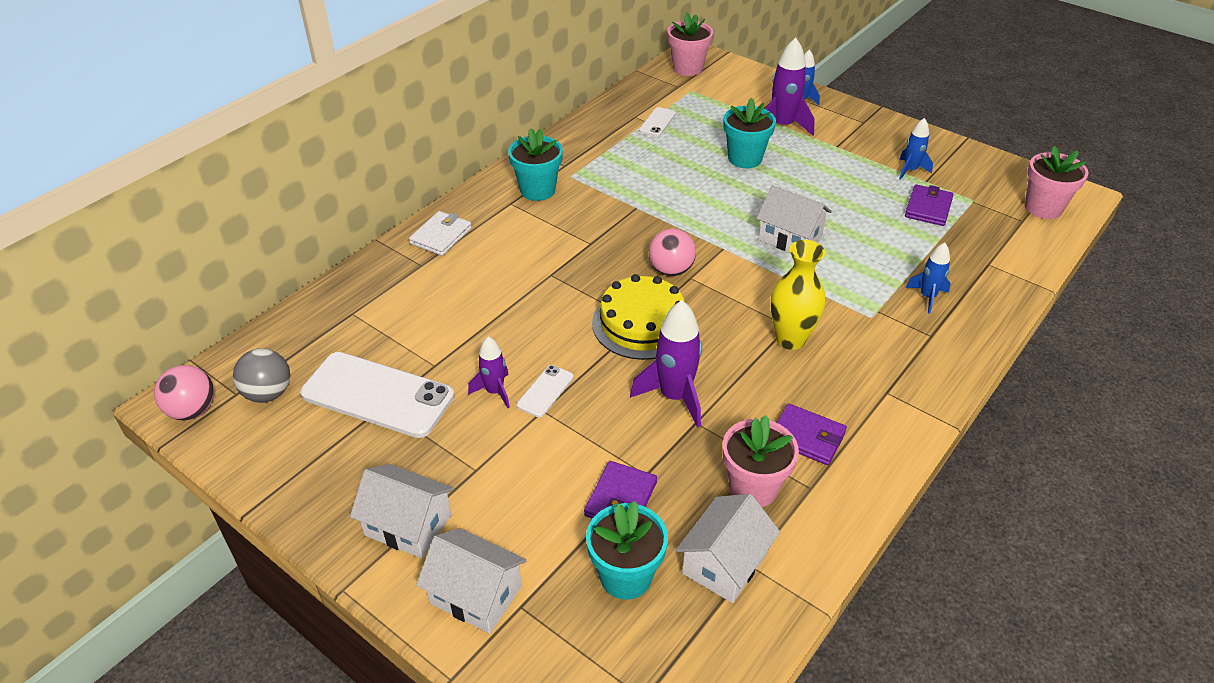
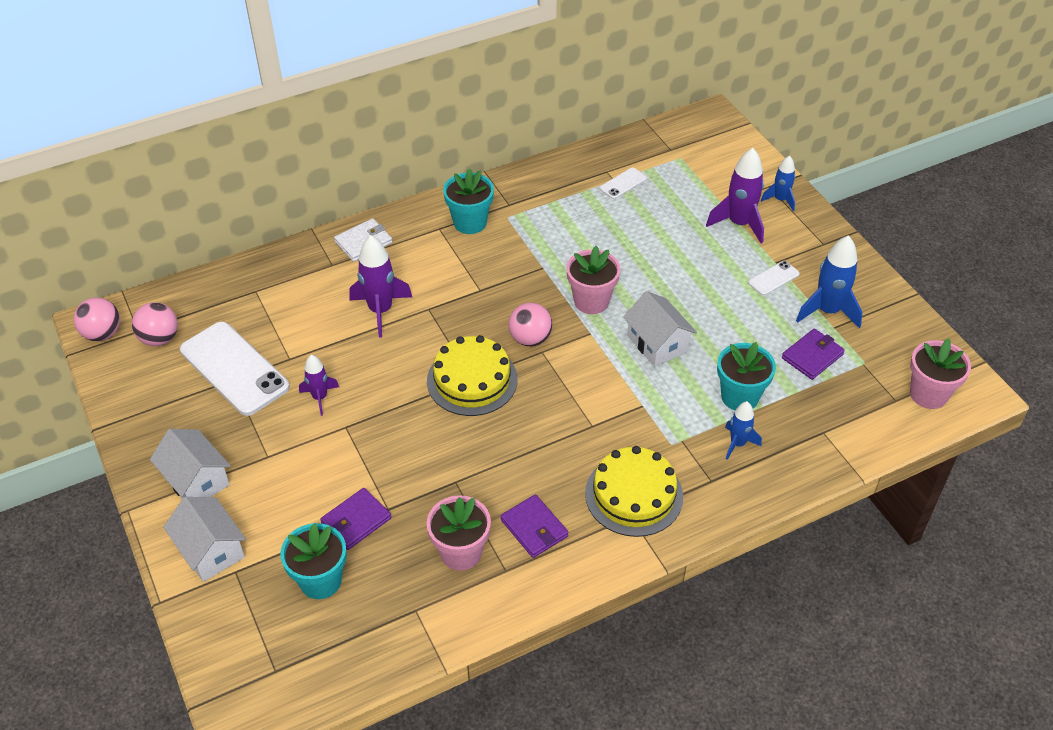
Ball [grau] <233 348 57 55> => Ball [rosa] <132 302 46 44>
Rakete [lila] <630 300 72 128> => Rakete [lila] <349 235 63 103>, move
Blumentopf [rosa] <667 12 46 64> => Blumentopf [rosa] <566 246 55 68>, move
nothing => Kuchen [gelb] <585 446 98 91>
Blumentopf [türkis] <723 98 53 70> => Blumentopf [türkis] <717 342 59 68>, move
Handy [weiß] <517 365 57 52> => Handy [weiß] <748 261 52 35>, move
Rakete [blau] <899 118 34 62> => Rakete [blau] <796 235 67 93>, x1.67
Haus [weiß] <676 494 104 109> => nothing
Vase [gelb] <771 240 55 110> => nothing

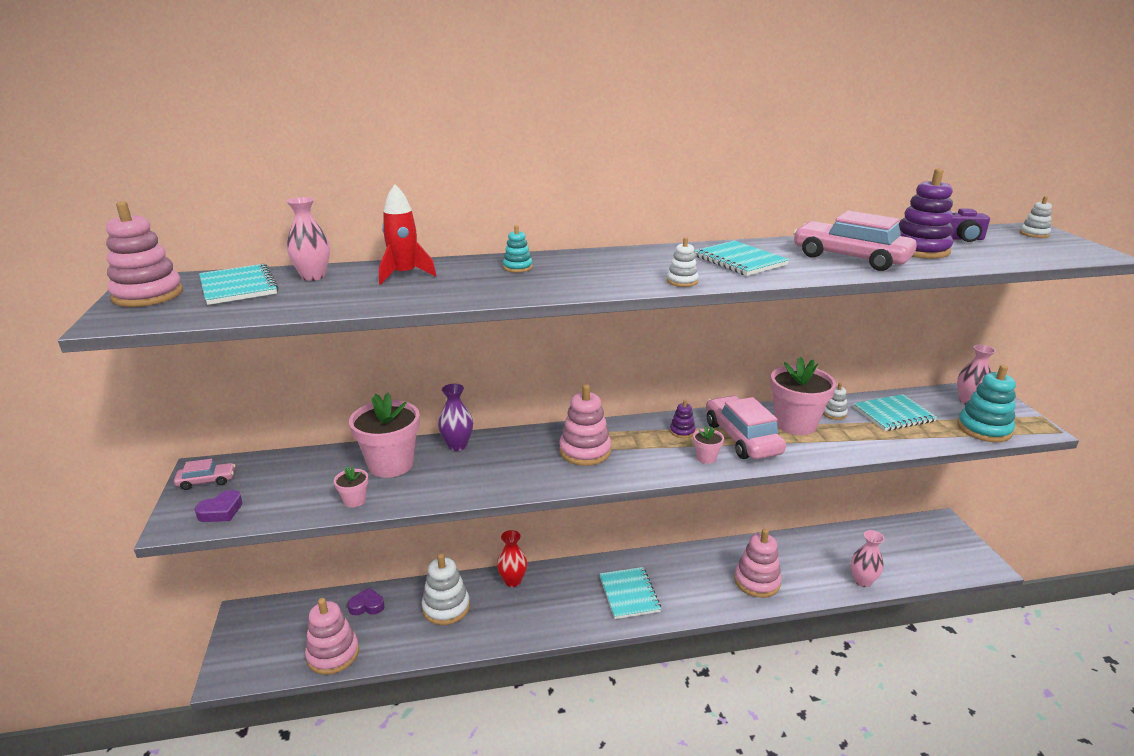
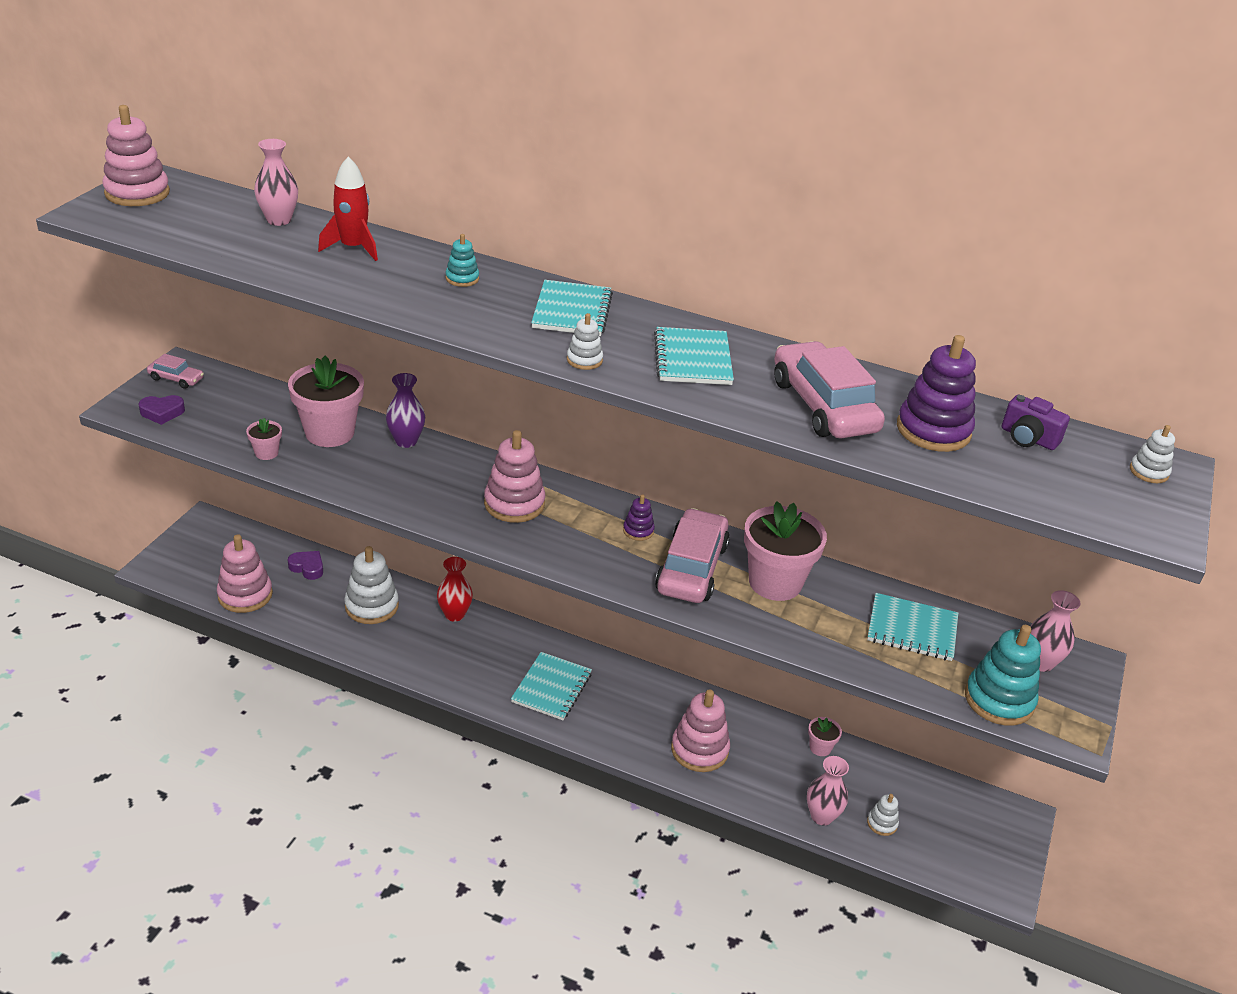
Notizbuch [türkis] <199 263 80 42> => Notizbuch [türkis] <531 280 82 56>, move
Blumentopf [rosa] <693 426 31 38> => Blumentopf [rosa] <808 717 34 39>, move
Stapelspielzeug [weiß] <823 383 25 37> => Stapelspielzeug [weiß] <867 794 32 42>, move

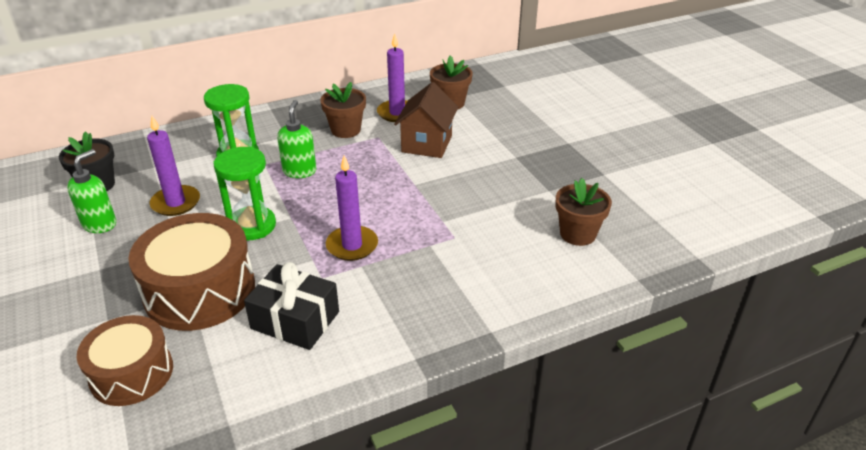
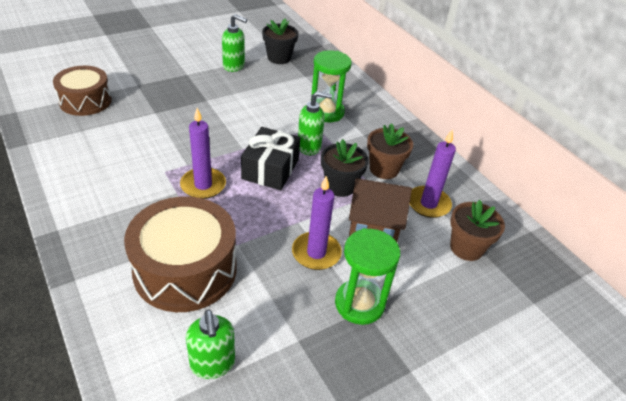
Trommel [braun] <128 213 127 118> => Trommel [braun] <124 197 113 115>, move
Blumentopf [braun] <555 178 57 68> => Seifenspender [grün] <186 309 49 70>
Geschenk [schwarz] <244 262 95 88> => Geschenk [schwarz] <241 127 59 63>, move
Kerze [lila] <147 115 53 101> => Kerze [lila] <292 176 50 94>, move
nothing => Blumentopf [schwarz] <321 139 48 58>
Sanduhr [grün] <214 147 62 93> => Sanduhr [grün] <335 228 65 97>, move

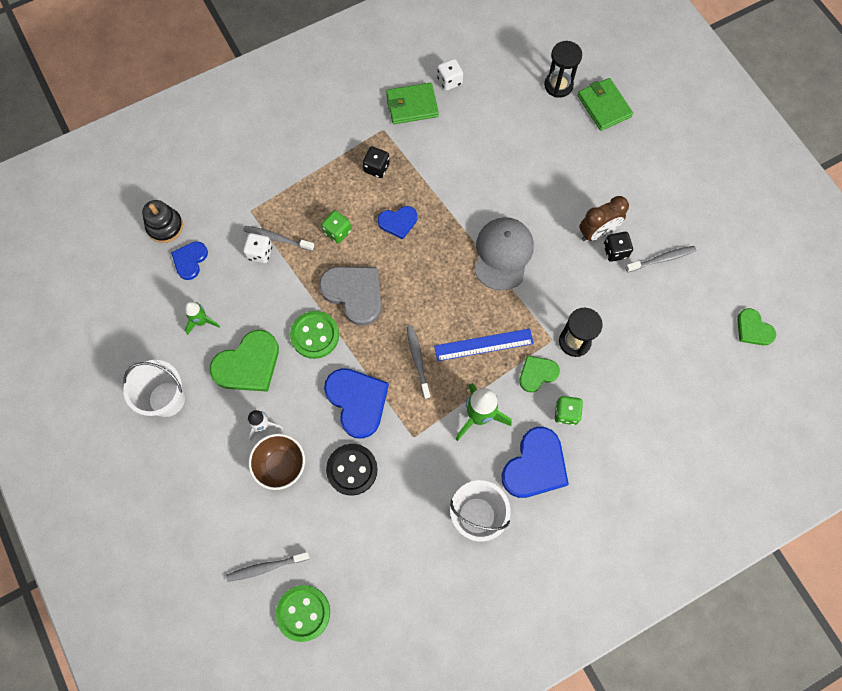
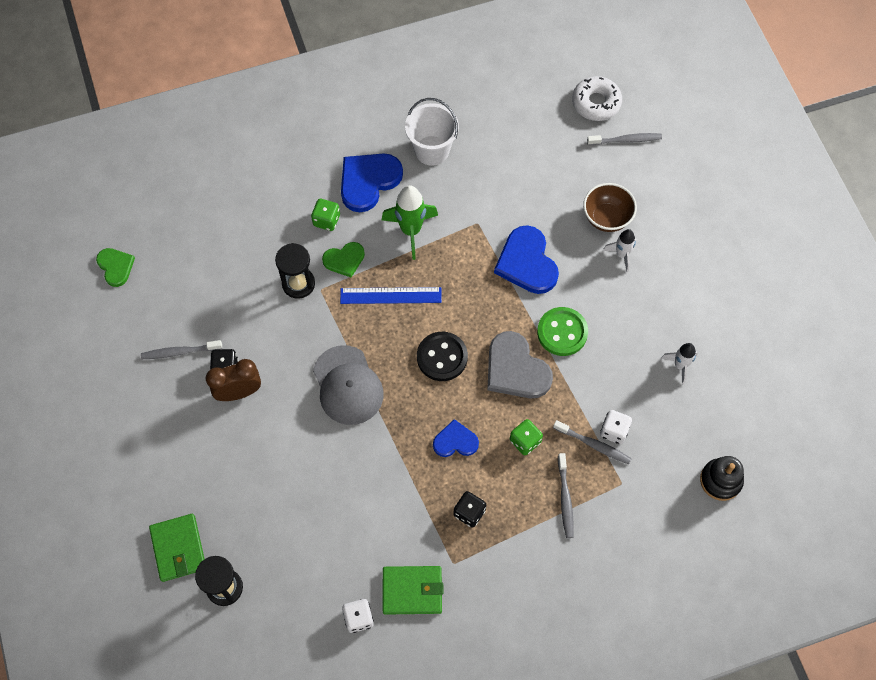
Kappe [grau] <474 217 60 74> => Kappe [grau] <313 345 71 80>, 45 degrees counterclockwise
Knopf [schwarz] <326 444 52 52> => Knopf [schwarz] <417 332 51 49>, move
Zahnbürste [grau] <407 325 24 74> => Zahnbürste [grau] <558 453 16 85>, move
Knopf [grün] <276 585 54 57> => Donut [weiß] <572 76 50 45>
Rakete [grün] <185 302 35 33> => Rakete [weiß] <661 343 37 42>
Eimer [weiß] <123 360 62 57> => nothing
Herz [blau] <171 241 37 39> => nothing
Herz [grün] <210 330 69 62> => nothing

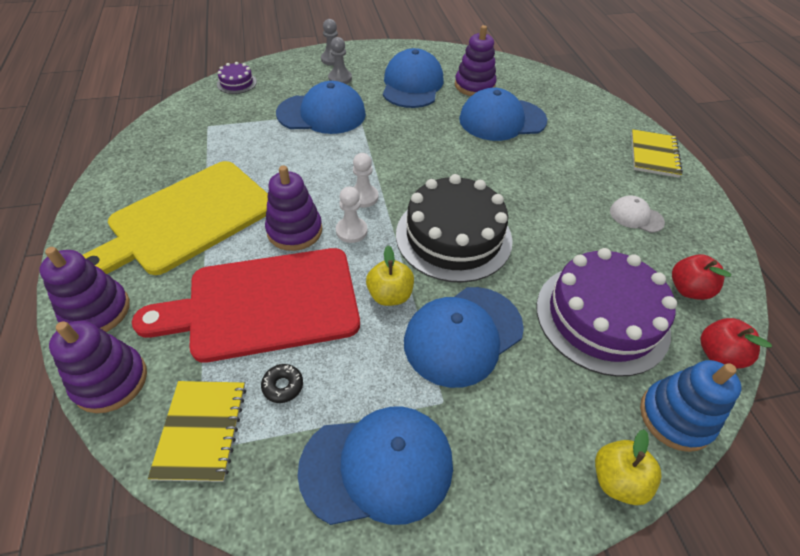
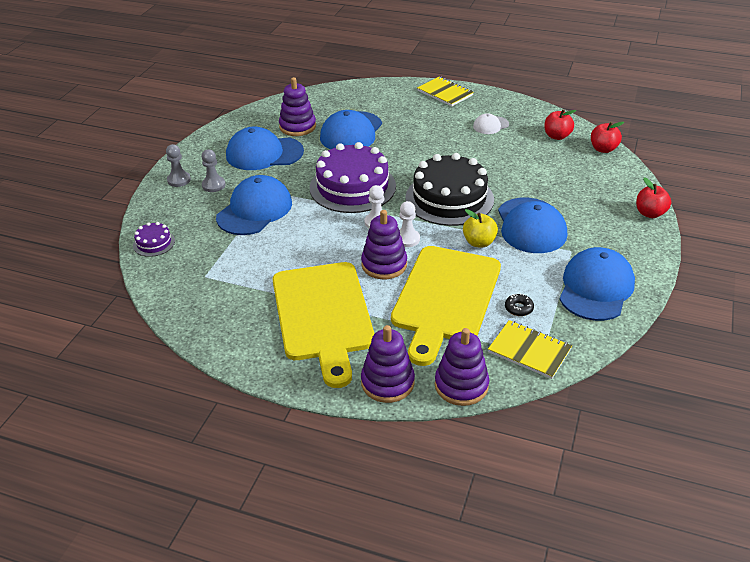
Kappe [blau] <383 48 61 60> => Kappe [blau] <226 127 78 43>, 45 degrees counterclockwise
Kuchen [lila] <536 248 141 129> => Kuchen [lila] <310 142 86 71>, move
Schneidebrett [rot] <132 248 228 115> => Schneidebrett [gelb] <391 246 110 120>
Apfel [gelb] <595 429 66 76> => Apfel [rot] <636 177 35 41>
Stapelspielzeug [blau] <640 360 101 92> => nothing

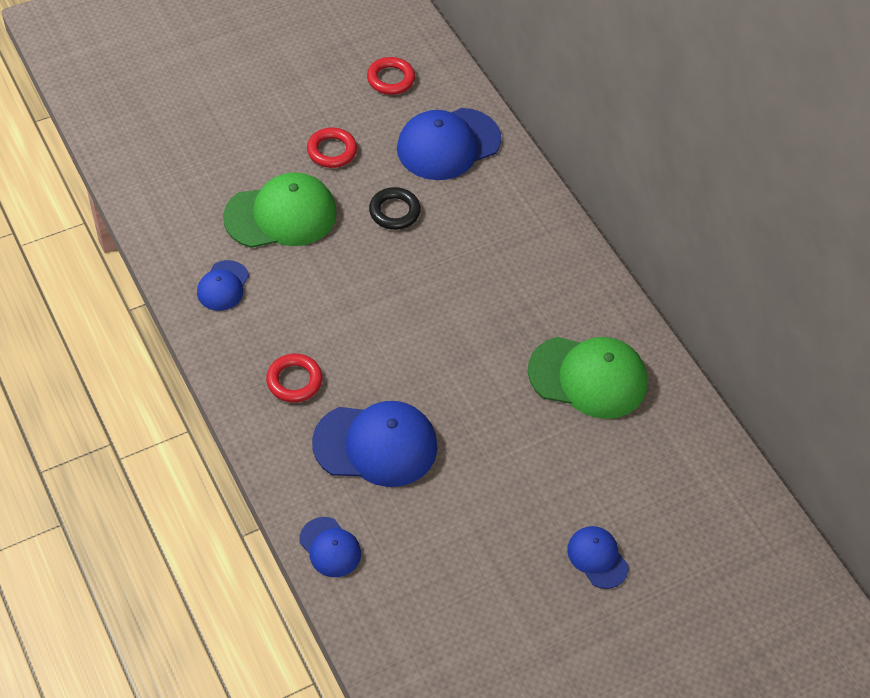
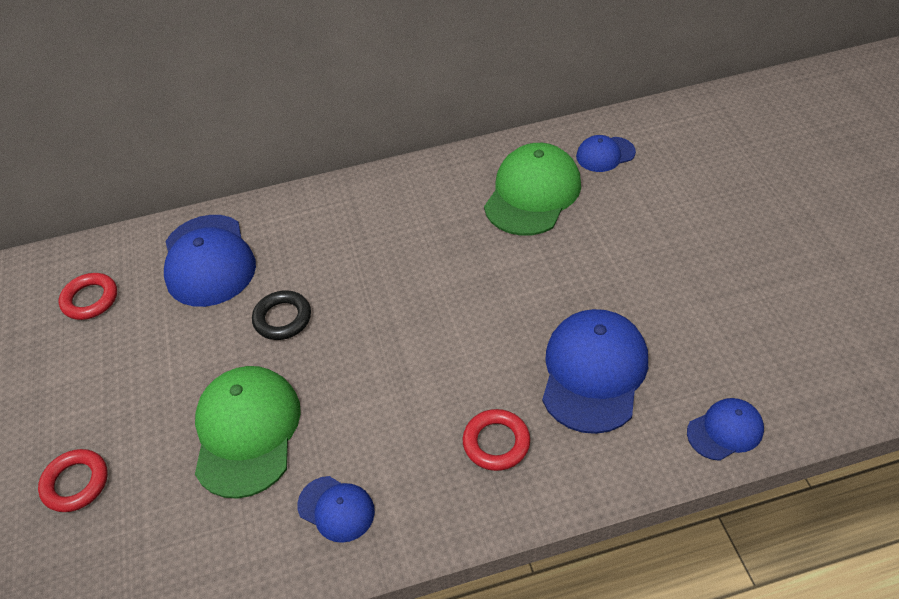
Ring [rot] <307 127 50 41> => Ring [rot] <38 449 70 63>, move
Kappe [blau] <567 526 62 63> => Kappe [blau] <576 135 60 37>, move

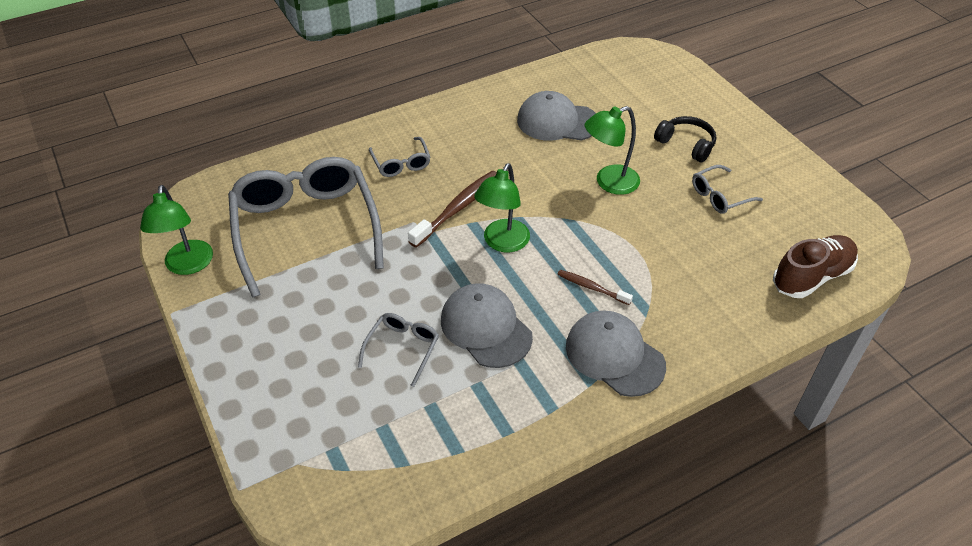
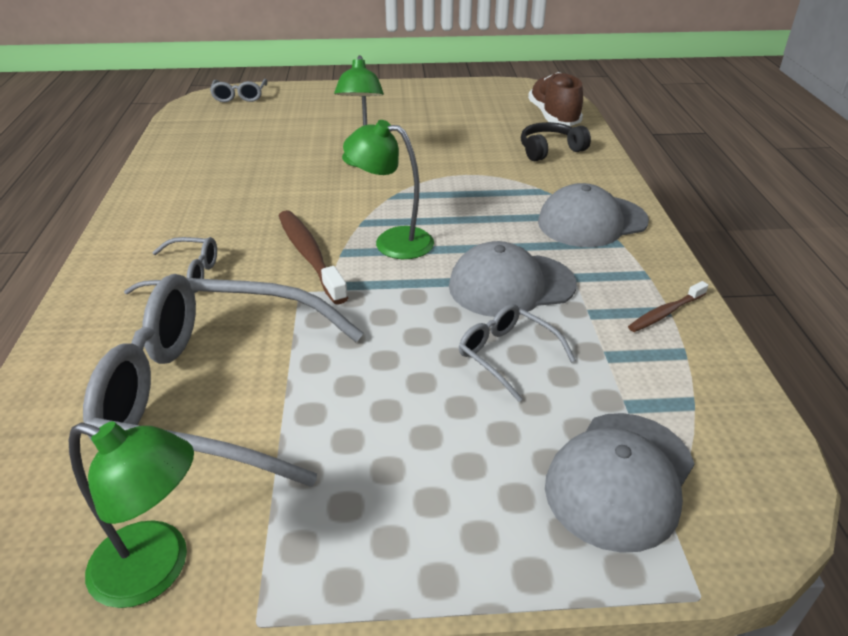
Brille [grau] <692 165 71 49> => Brille [grau] <210 79 57 23>, move
Lampe [grün] <474 163 56 89> => Lampe [grün] <343 120 91 139>, 150 degrees clockwise
Kopfhörer [schwarz] <654 116 62 46> => Kopfhörer [schwarz] <521 122 70 39>, move
Kappe [grau] <517 91 79 50> => Kappe [grau] <545 413 150 140>, move
Zahnbürste [braun] <557 270 76 35> => Zahnbürste [braun] <628 281 80 51>, move

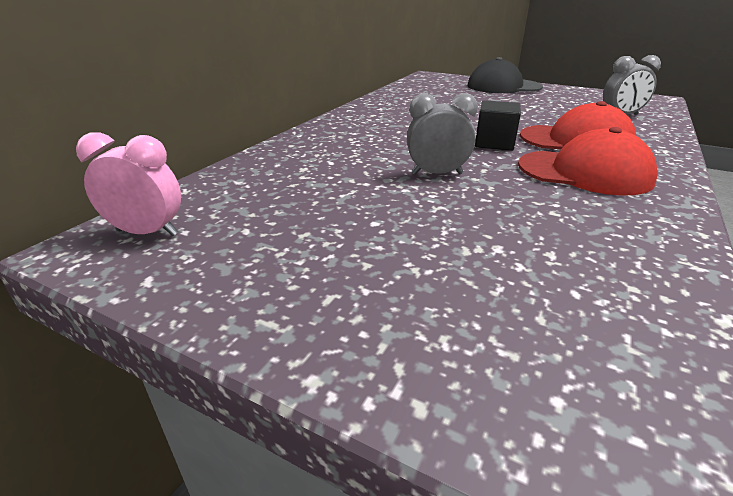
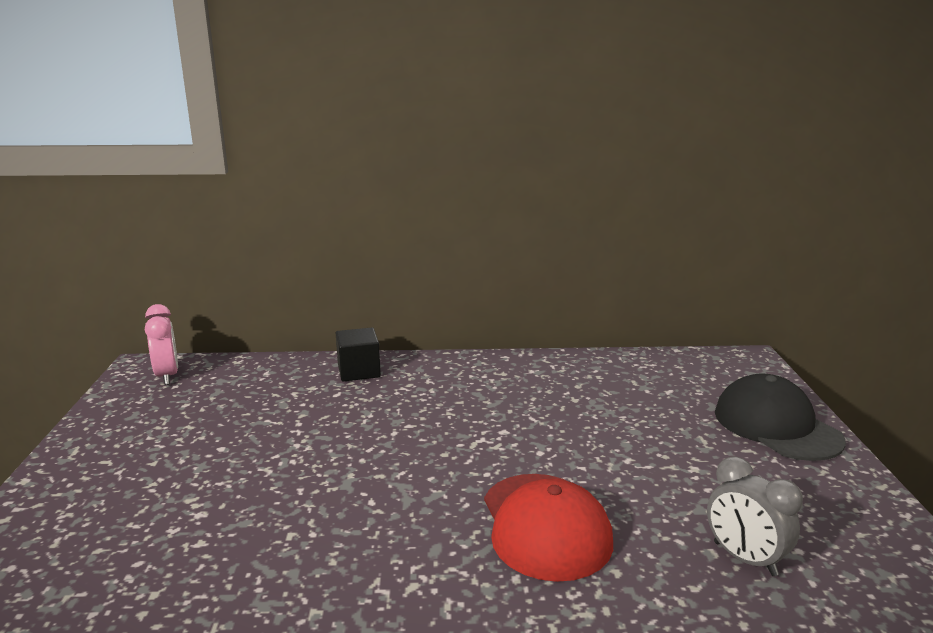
Kubus [schwarz] <475 100 46 51> => Kubus [schwarz] <336 327 45 55>, move
Wecker [grau] <407 93 71 82> => nothing
Kappe [rot] <518 127 140 69> => nothing

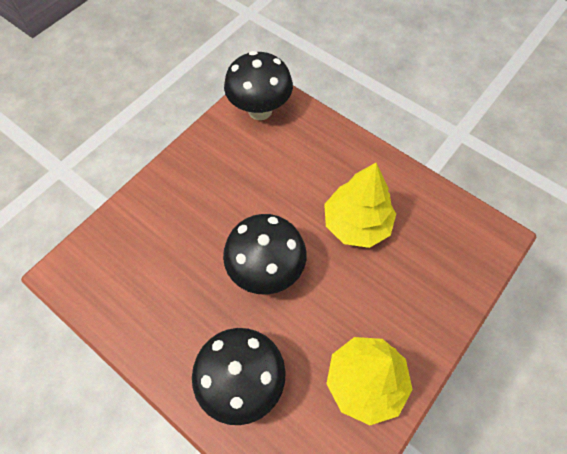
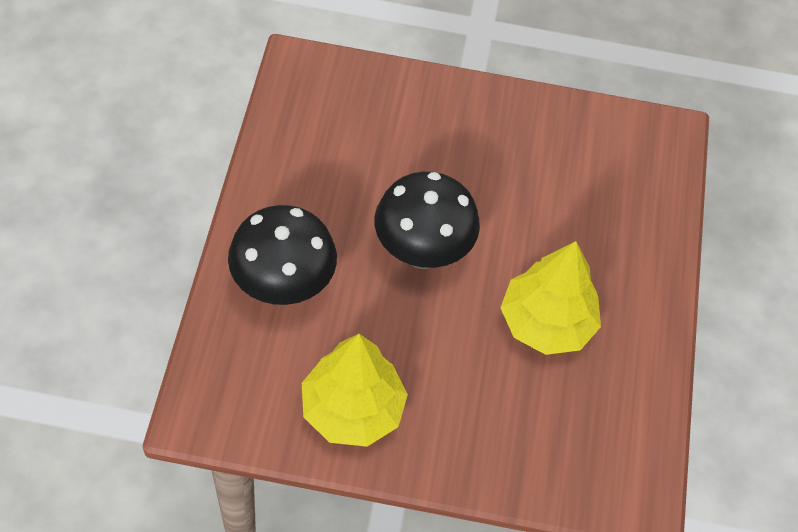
Pilz [schwarz] <224 51 69 69> => nothing

